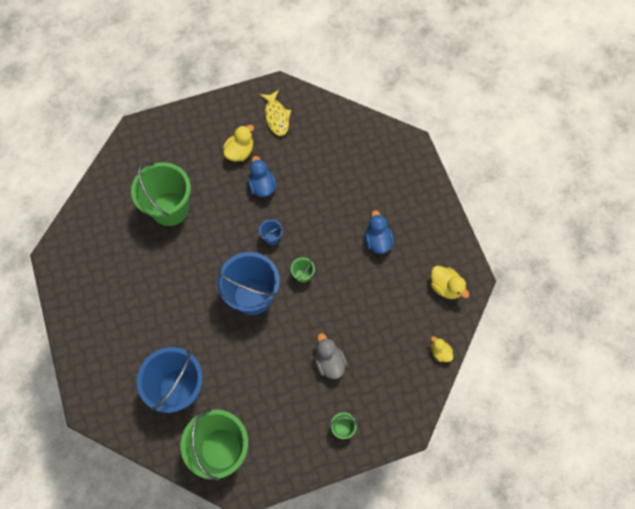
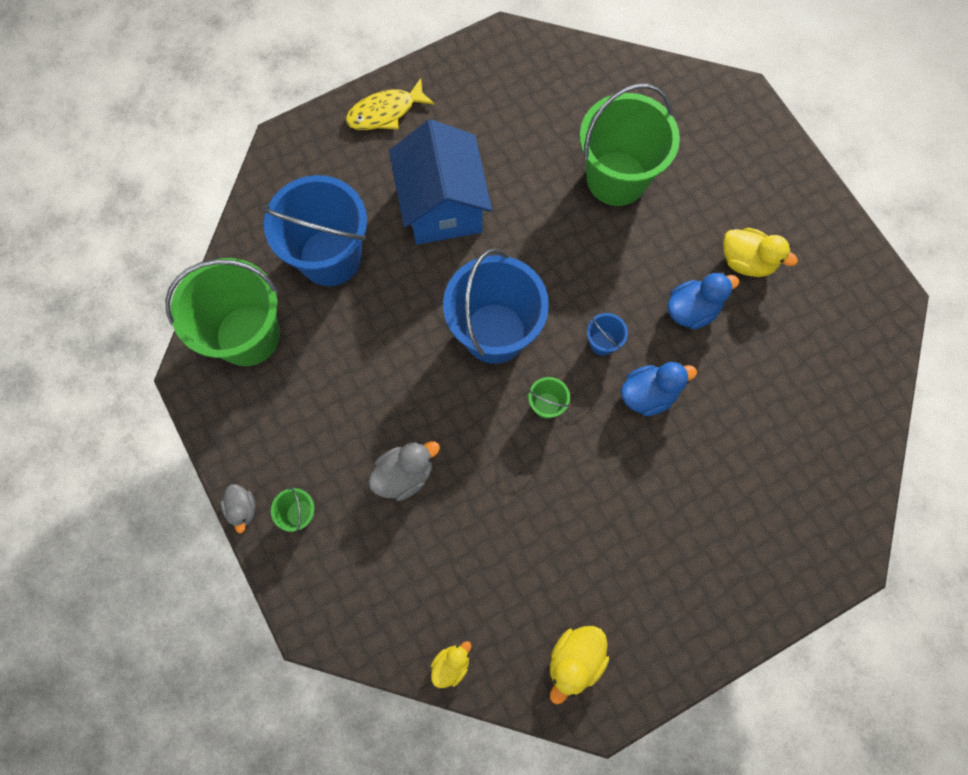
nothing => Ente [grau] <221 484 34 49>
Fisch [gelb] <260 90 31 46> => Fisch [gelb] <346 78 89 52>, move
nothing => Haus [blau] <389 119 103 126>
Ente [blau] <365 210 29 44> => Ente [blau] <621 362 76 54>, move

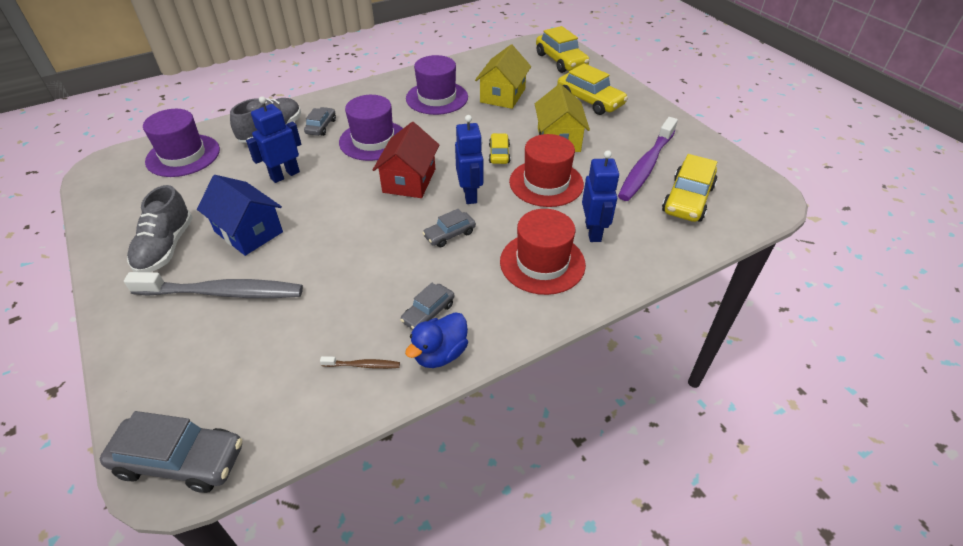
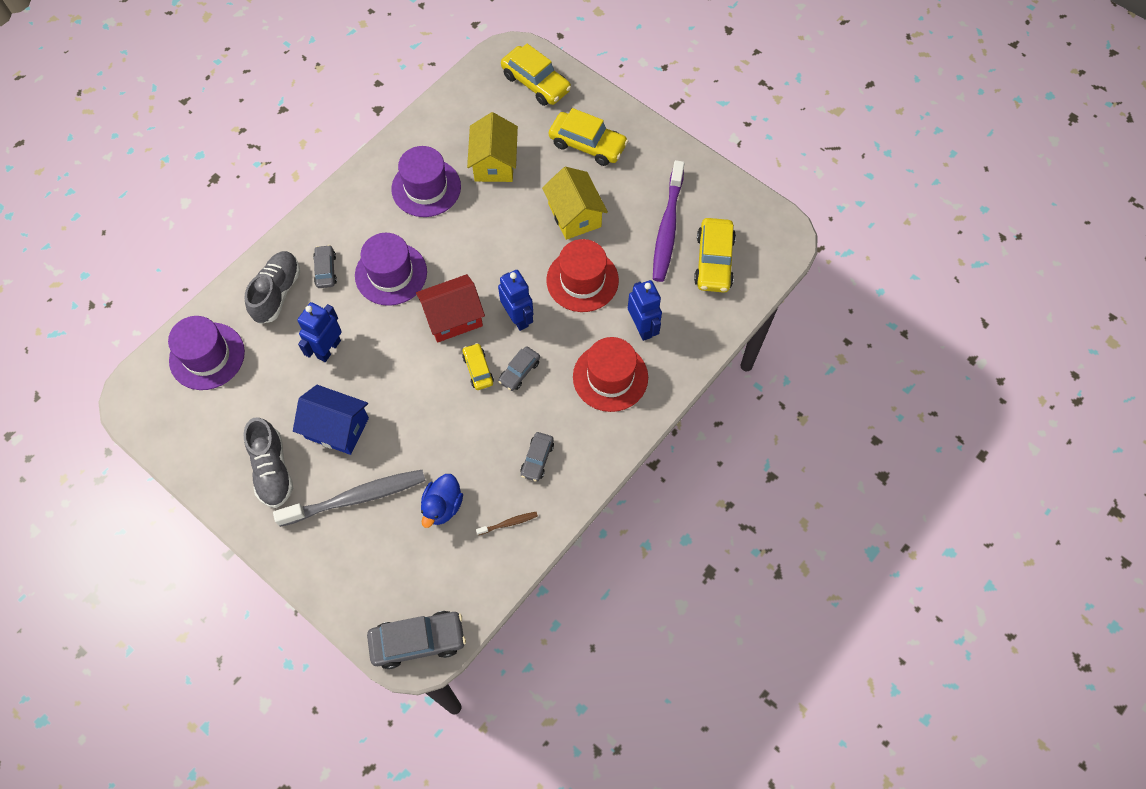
Haus [rot] <373 122 66 76> => Haus [rot] <416 274 69 68>, 75 degrees clockwise
Ente [blau] <405 312 63 56> => Ente [blau] <421 474 42 54>, move
Auto [gelb] <489 133 21 31> => Auto [gelb] <462 343 32 47>, move

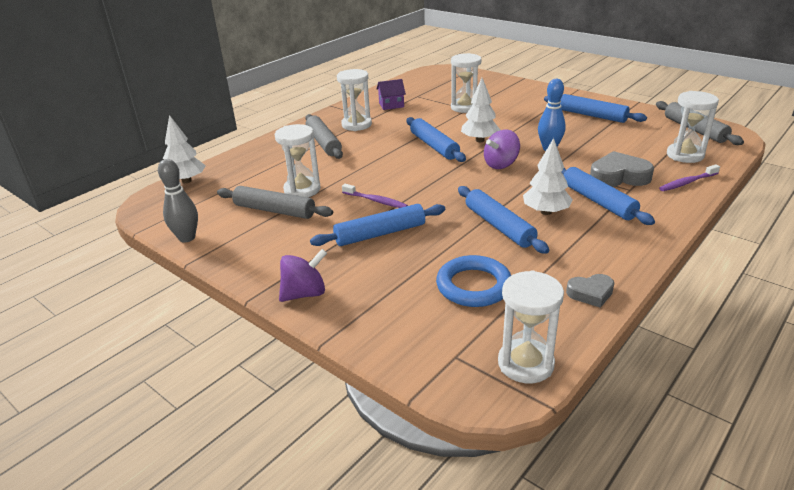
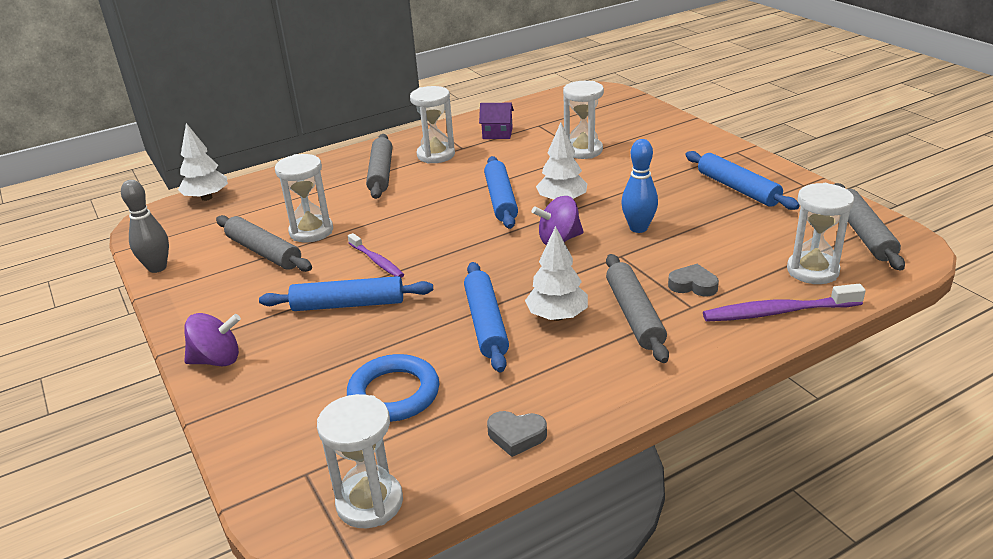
Nudelholz [blau] <561 167 94 58> => Nudelholz [grau] <606 254 63 109>
Herz [grau] <590 151 64 36> => Herz [grau] <668 264 51 32>, x0.59
Zahnbürste [lila] <659 164 61 27> => Zahnbürste [lila] <703 284 163 38>, x1.54

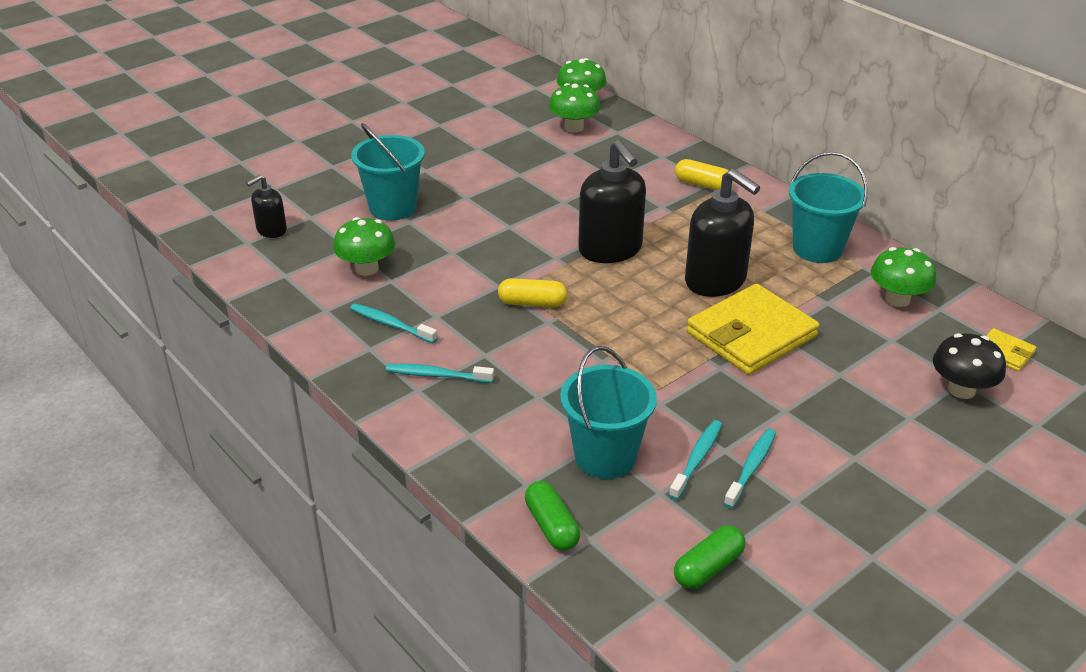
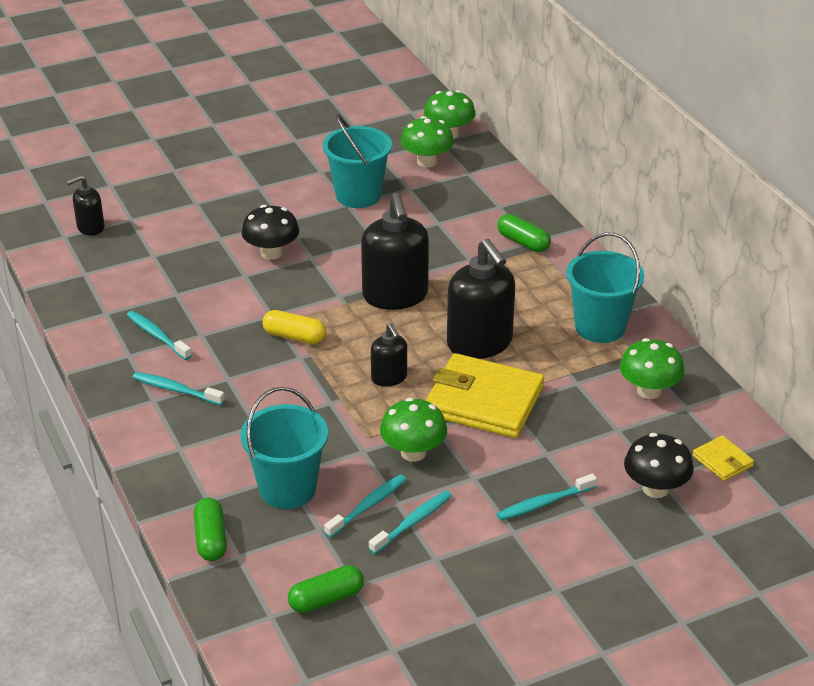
nothing => Pilz [schwarz] <242 205 57 55>
Eimer [türkis] <351 123 74 98> => Eimer [türkis] <323 114 69 94>, move
nothing => Seifenspender [schwarz] <371 323 36 64>
Pilz [grün] <333 217 62 59> => Pilz [grün] <380 398 67 64>, move
Geldbörse [gelb] <687 284 132 91> => Geldbörse [gelb] <425 353 119 85>, 45 degrees clockwise
Kapsel [gelb] <675 159 58 31> => Kapsel [grün] <497 214 54 38>
nothing => Zahnbürste [türkis] <497 474 100 47>

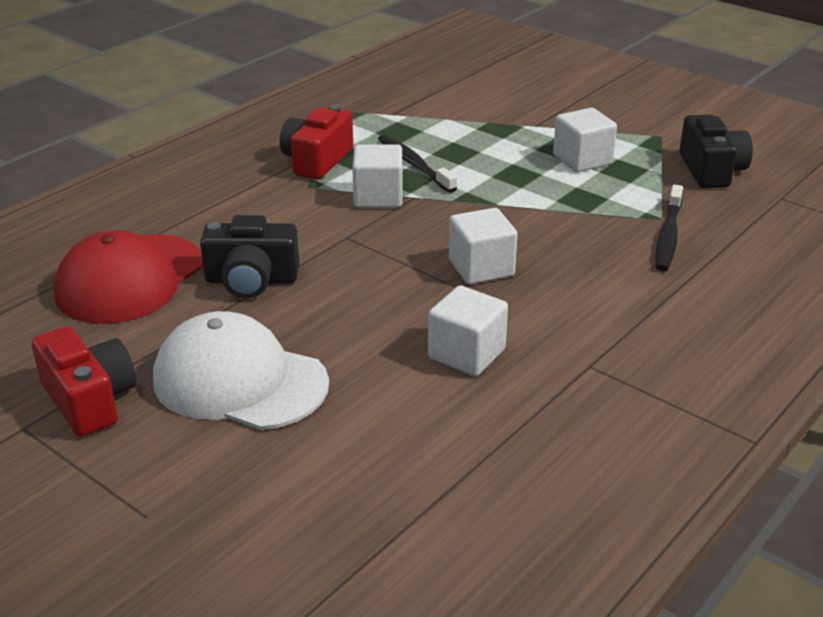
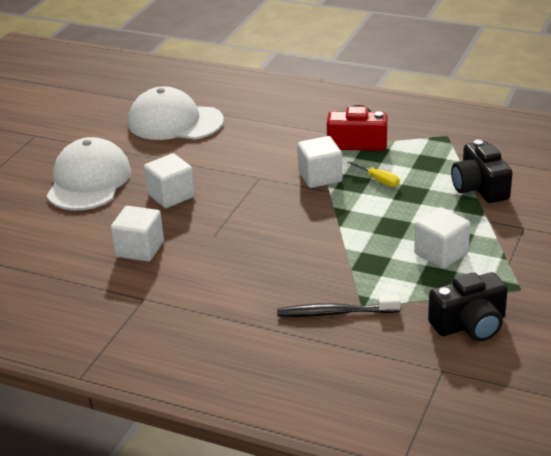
Kappe [rot] <54 230 149 94> => Kappe [weiß] <128 86 96 54>
Kubus [weiß] <449 208 69 76> => Kubus [weiß] <144 153 51 55>, move
Zahnbürste [schwarz] <378 134 79 59> => Schraubenzieher [gelb] <347 160 53 27>
Kamera [schwarz] <200 215 99 83> => Kamera [schwarz] <451 140 62 63>, move
Kamera [rot] <32 326 104 111> => nothing

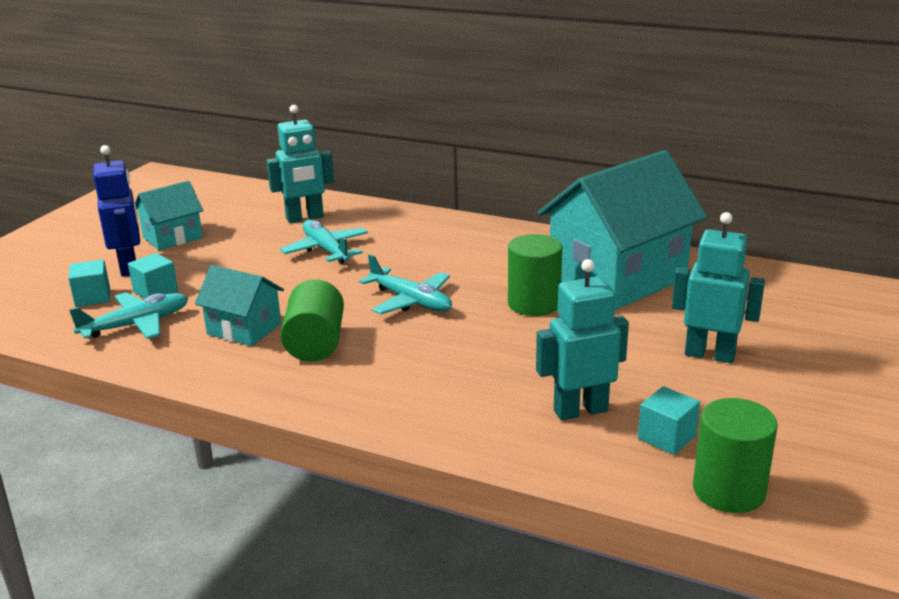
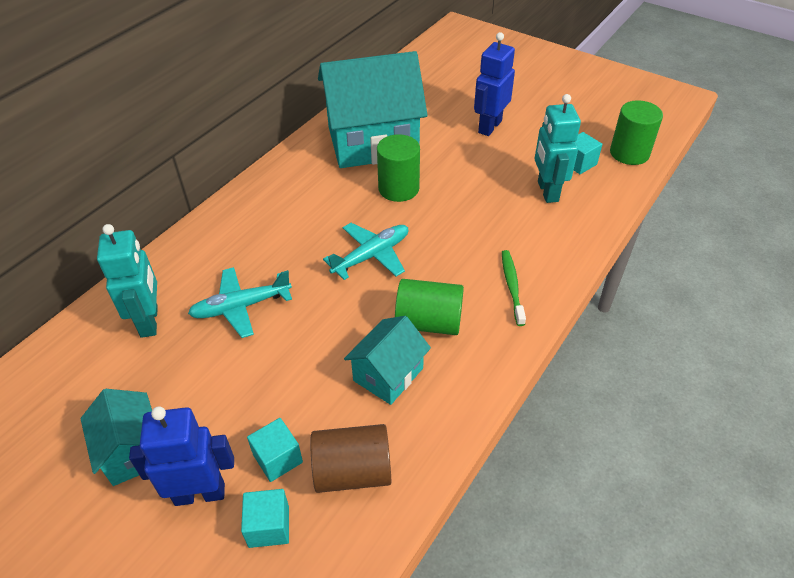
Flugzeug [türkis] <69 292 119 47> => Vollzylinder [braun] <310 424 81 69>
Haus [türkis] <538 150 169 160> => Haus [türkis] <318 51 110 117>, 75 degrees counterclockwise
Roboter [türkis] <672 212 93 151> => Roboter [blau] <474 32 41 104>
nothing => Zahnbürste [grün] <502 250 24 76>

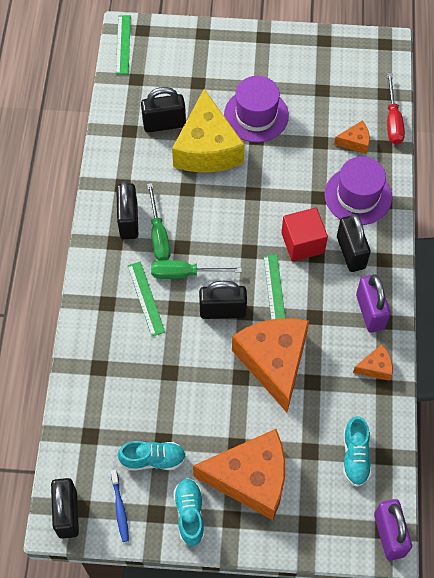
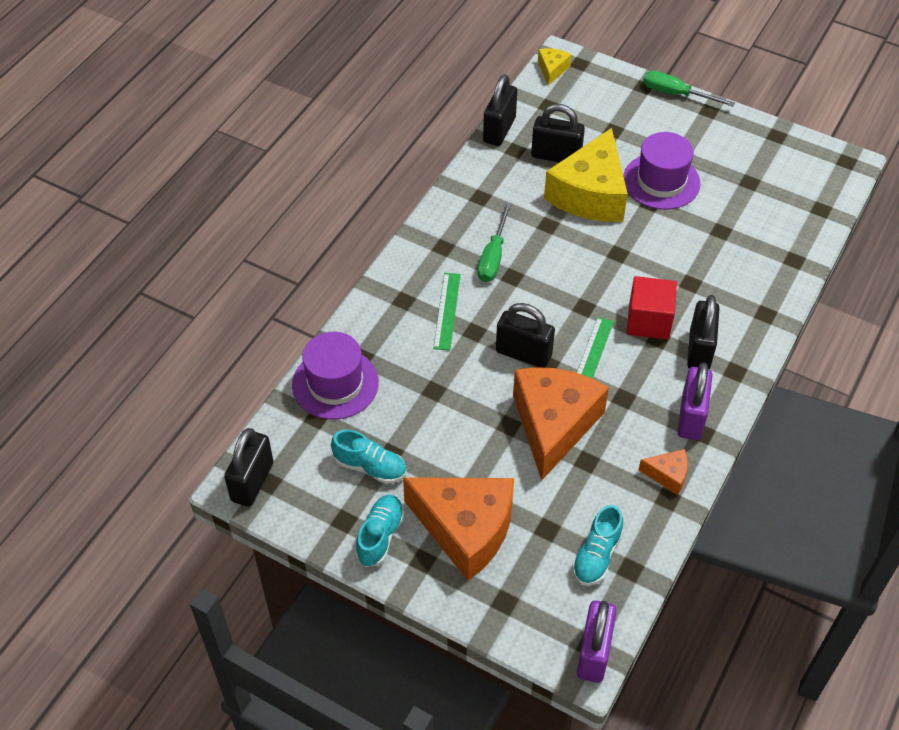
Hut [lila] <325 156 67 69> => Hut [lila] <292 332 87 88>, move
Vorhängeschloss [schwarz] <116 181 22 58> => Vorhängeschloss [schwarz] <483 74 34 72>, move
Lineal [grün] <116 15 15 59> => Käse [gelb] <538 48 34 37>
Schraubenzieher [grün] <151 260 91 19> => Schraubenzieher [grün] <643 71 92 36>, move
Zahnbürste [blau] <111 470 18 72> => nothing
Käse [orange] <334 121 36 33> => nothing
Schraubenzieher [rot] <387 73 18 72> => nothing

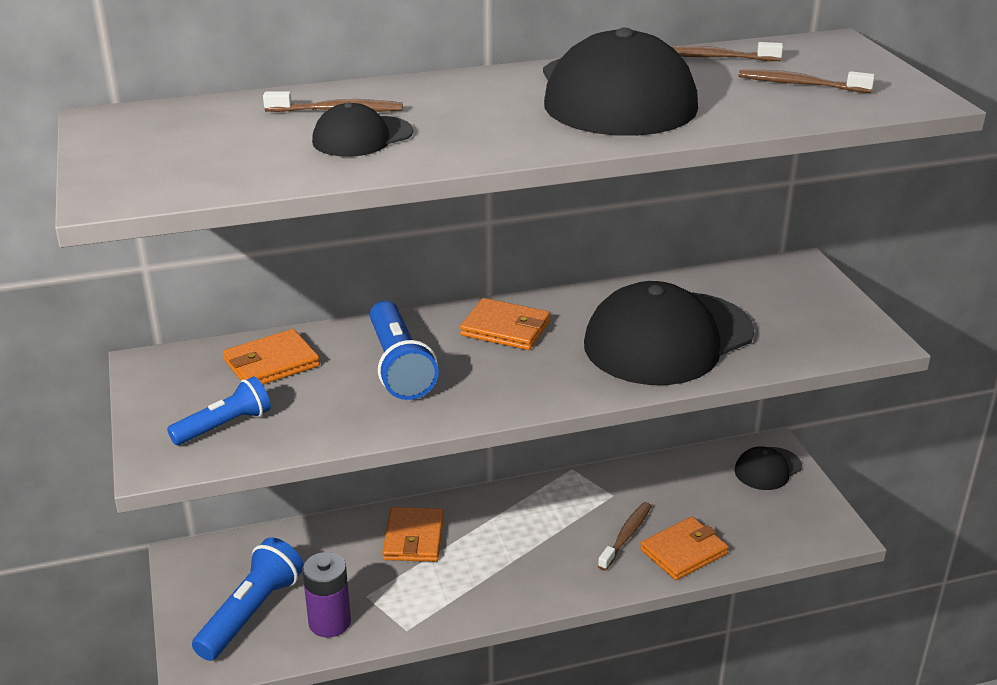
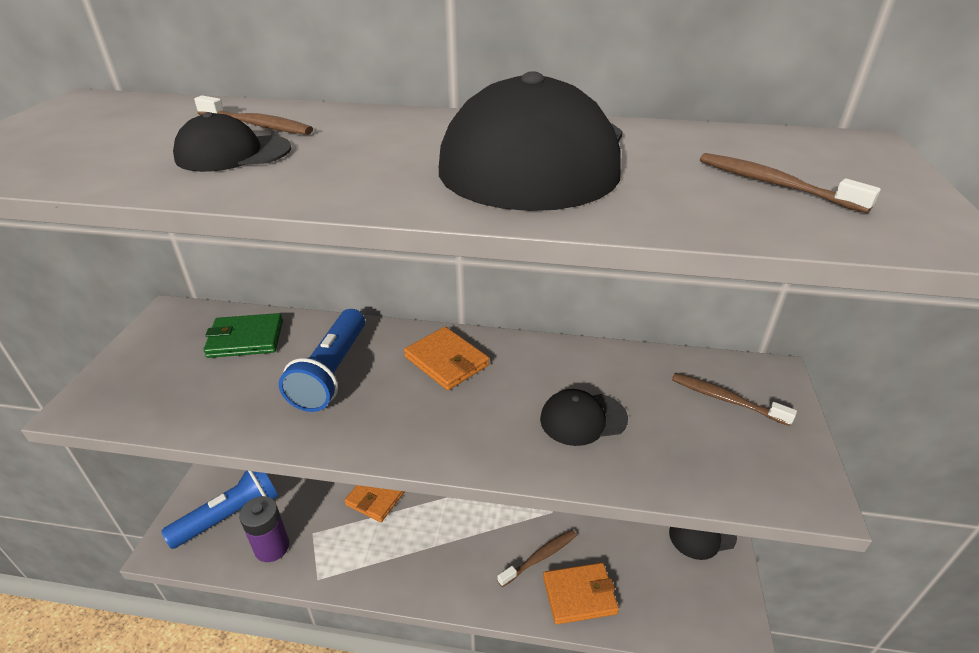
Geldbörse [orange] <223 329 97 56> => Geldbörse [grün] <203 313 80 45>
Kappe [schwarz] <584 281 170 104> => Kappe [schwarz] <540 389 88 57>, x0.48
Zahnbürste [braun] <671 42 112 19> => Zahnbürste [braun] <672 373 125 53>, move
Taschenlampe [blau] <167 377 104 68> => nothing

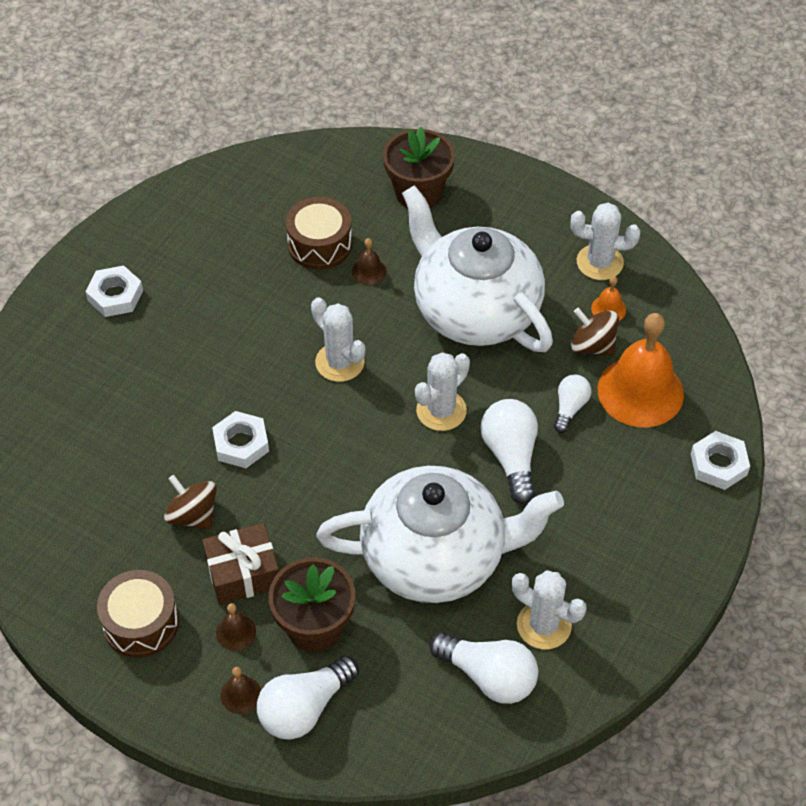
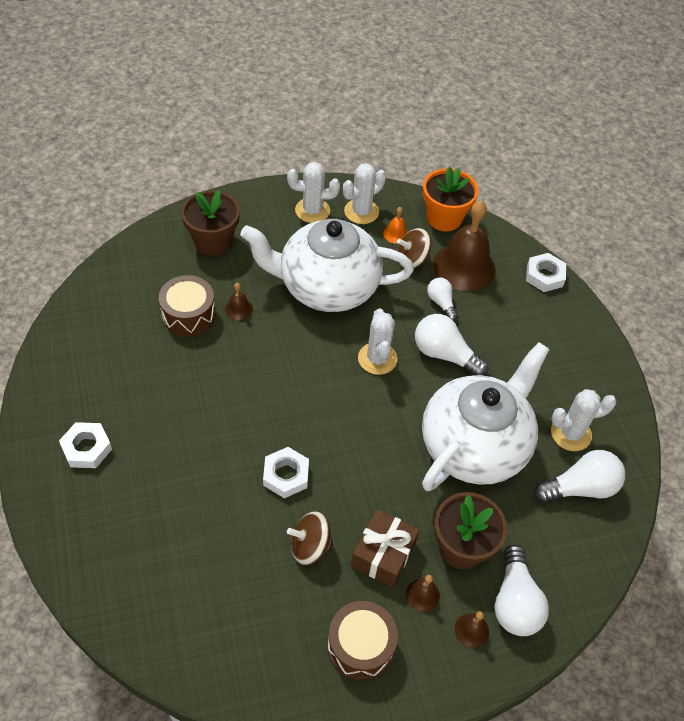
Kaktus [weiß] <311 297 54 85> => Kaktus [weiß] <287 162 53 61>, move
nothing => Blumentopf [orange] <423 166 55 65>
Glocke [orange] <598 313 86 114> => Glocke [braun] <433 201 63 90>

